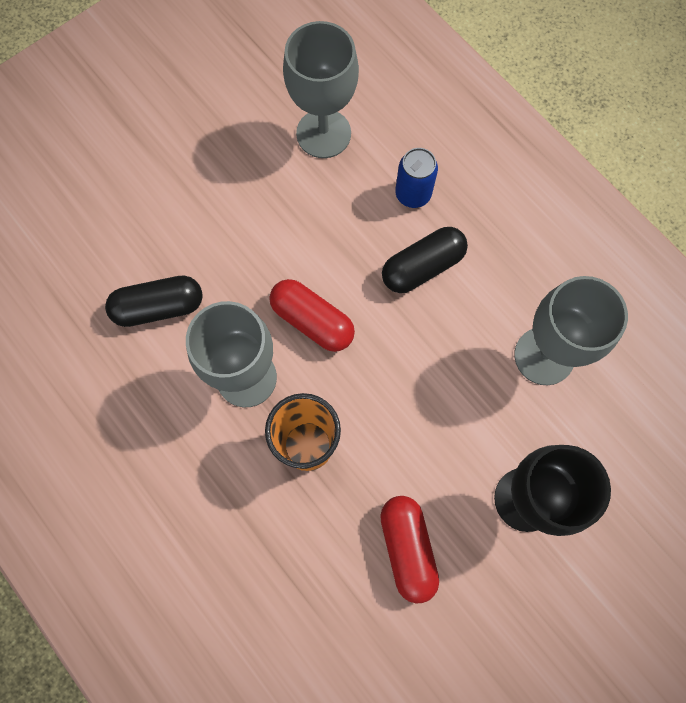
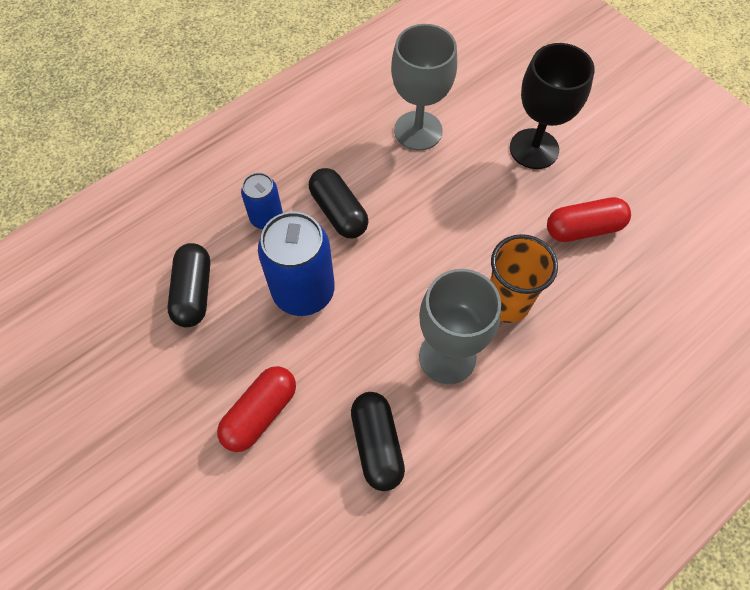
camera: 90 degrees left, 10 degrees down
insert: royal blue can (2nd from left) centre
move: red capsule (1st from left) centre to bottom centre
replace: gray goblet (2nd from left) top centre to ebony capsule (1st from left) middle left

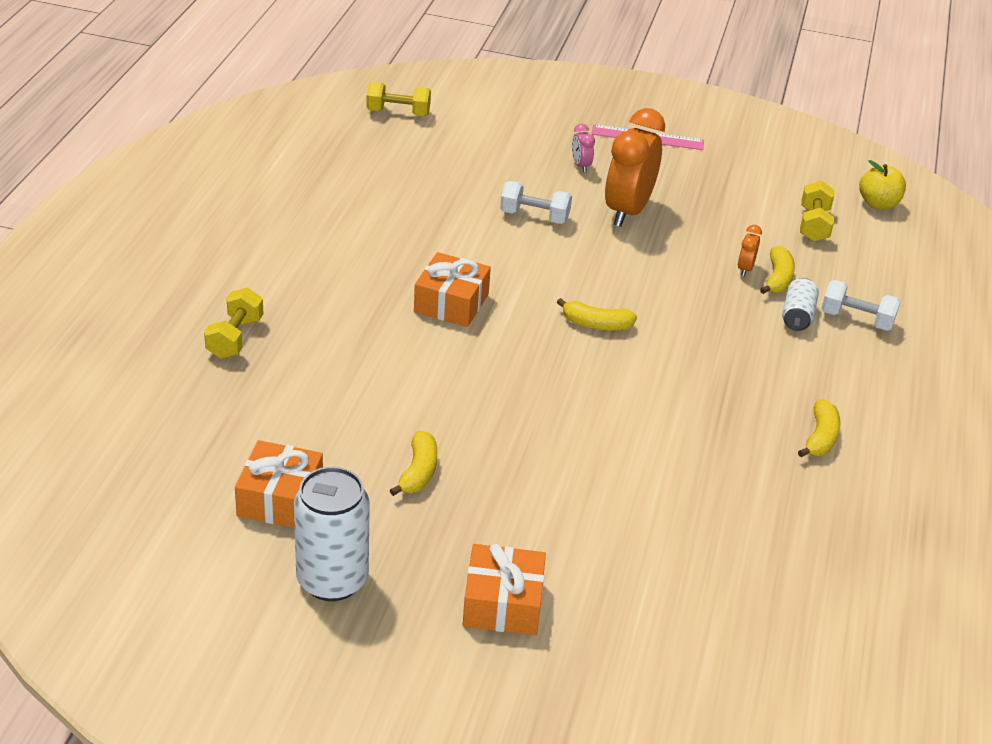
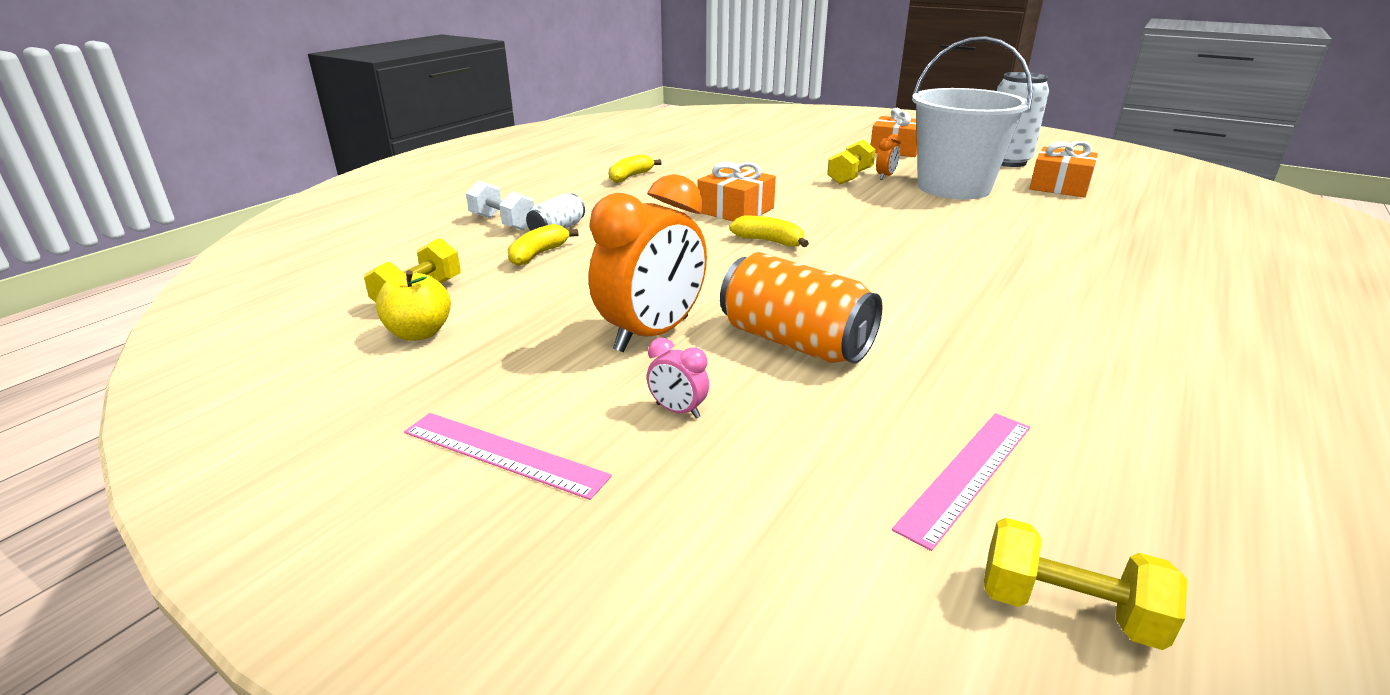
camera: 160 degrees left, 10 degrees down
insert: pink straightedge (2nd from left) bottom right
move: bright yellow apple top right to middle left; orange alarm clock (2nd from left) middle right to top centre; orange present (2nd from left in the first image) centre to orange present (1st from left) top centre; bright yellow dumbbell (1st from left in the first image) middle left to bright yellow dumbbell (2nd from left) top centre
replace: pure white dumbbell (1st from left) top centre to orange can centre; bright yellow banana (1st from left) centre to pure white bucket top right
rotate: pink alarm clock top centre = centre 120 degrees clockwise

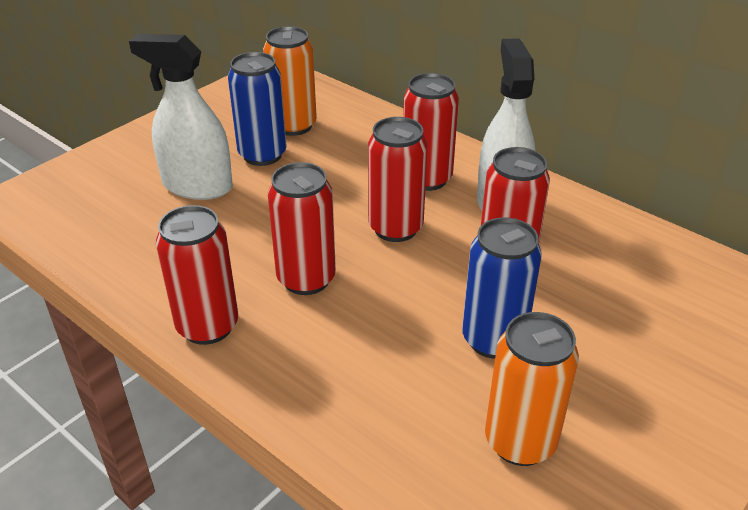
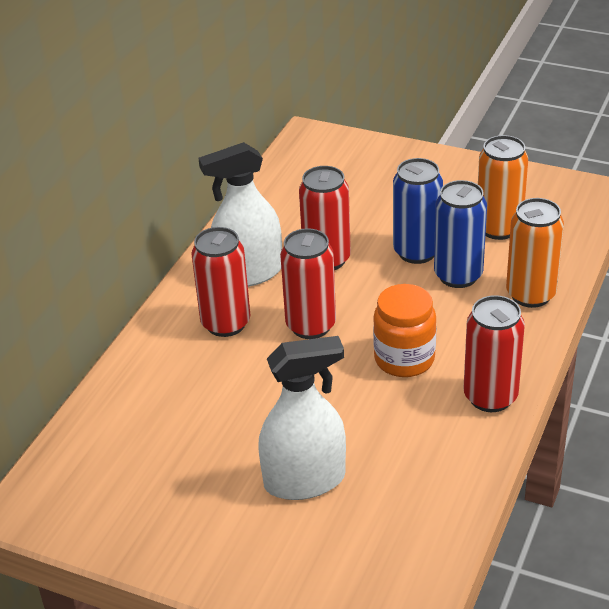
camera: 105 degrees left, 0 degrees up
move: orange can (1st from left in the first image) top centre to orange can (2nd from left) middle right; royal blue can (1st from left in the first image) top centre to royal blue can (2nd from left) middle right
replace: red can (2nd from left) centre to orange jam jar centre
rotate: pure white spray cleaner (1st from left in the first image) top left = bottom centre 105 degrees counterclockwise

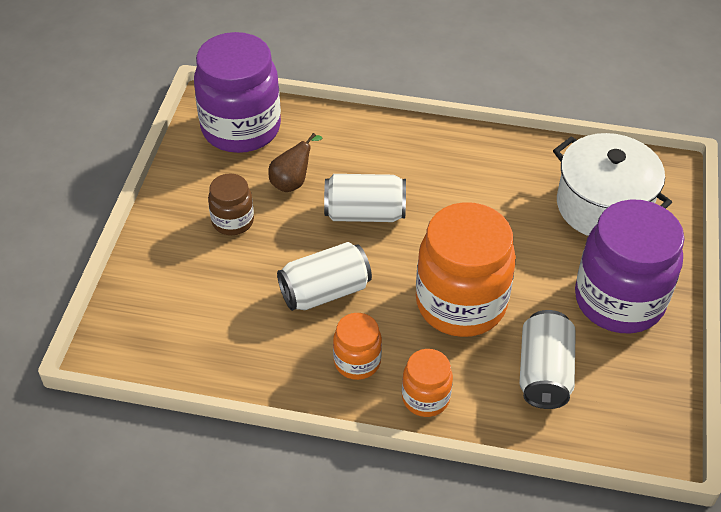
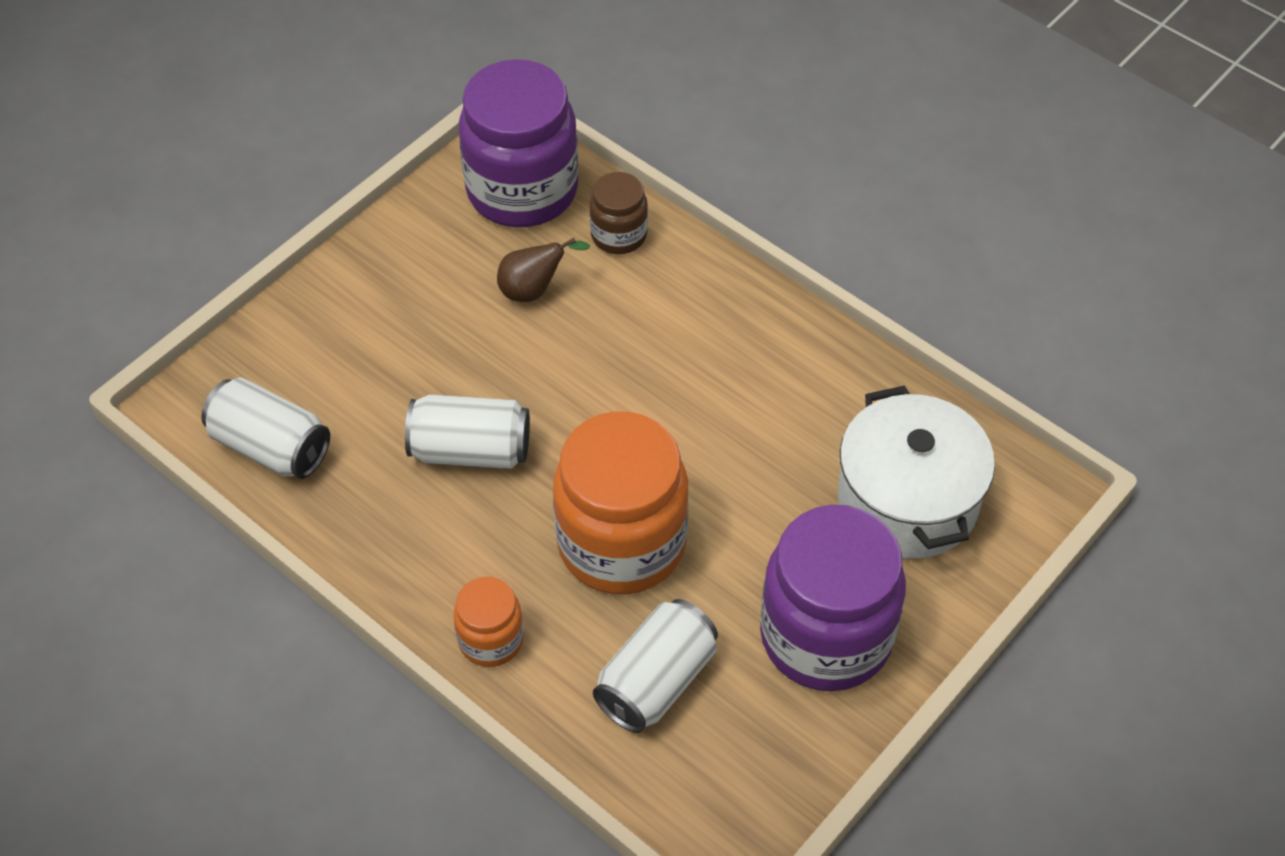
camera: 30 degrees right, 5 degrees up
delete: orange jam jar (1st from left) bottom centre
move: russet jam jar middle left to top centre; pure white can (2nd from left in the first image) centre to pure white can (1st from left) middle left

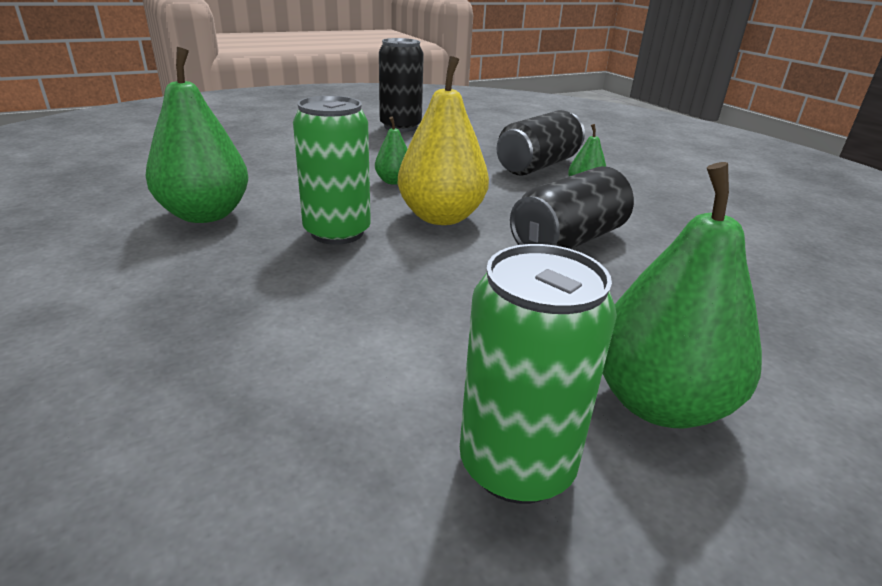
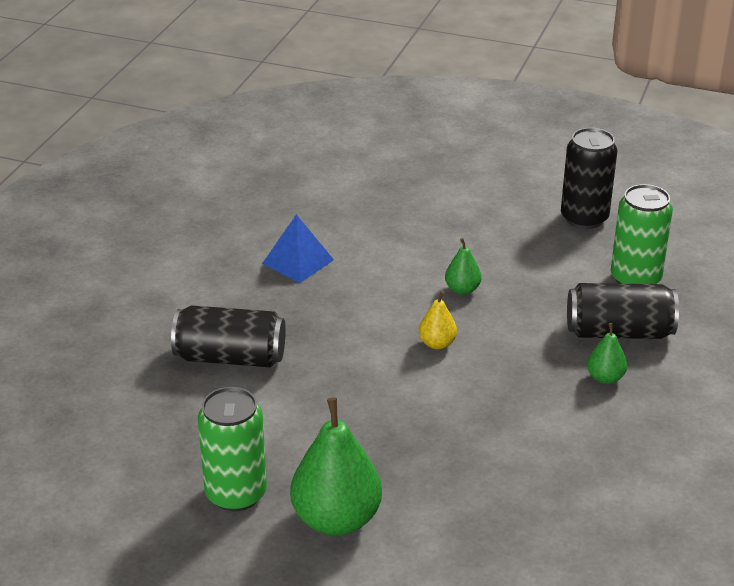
camera: 50 degrees right, 5 degrees up
move: leaf-green can (1st from left in the first image) top centre to leaf-green can (2nd from left) middle right; ebony can (3rd from left in the first image) centre to ebony can (1st from left) middle left
replace: leaf-green toy pear (1st from left) top left to royal blue solid pyramid centre
resize: bright yellow toy pear top centre = centre x0.49

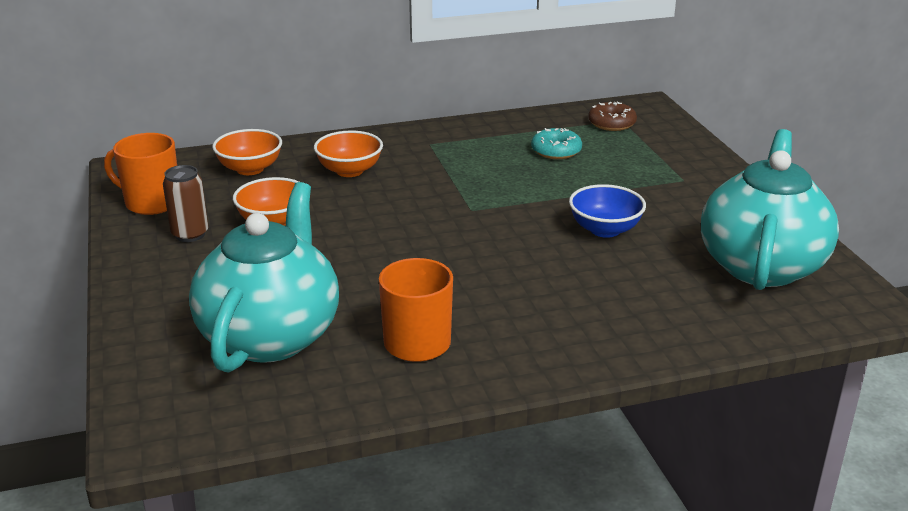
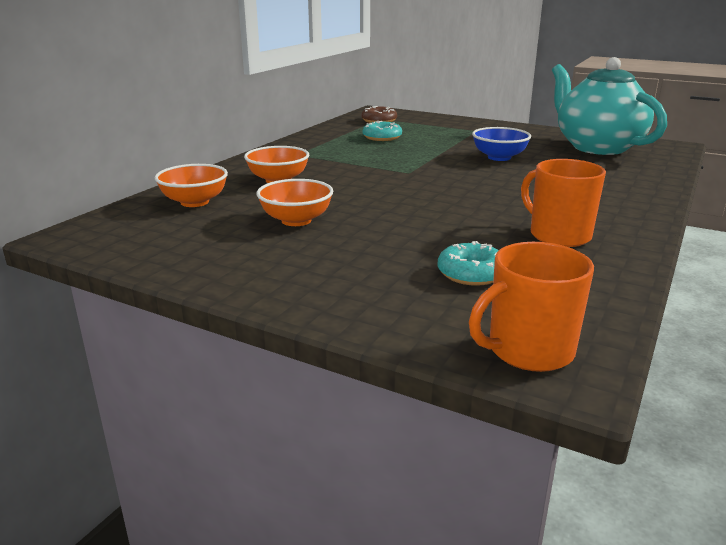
camera: 45 degrees left, 5 degrees down
delete: russet can middle left
move: orange tea mug (1st from left) middle left to middle right
replace: aqua china teapot (1st from left) middle left to aqua doughnut (2nd from left) centre

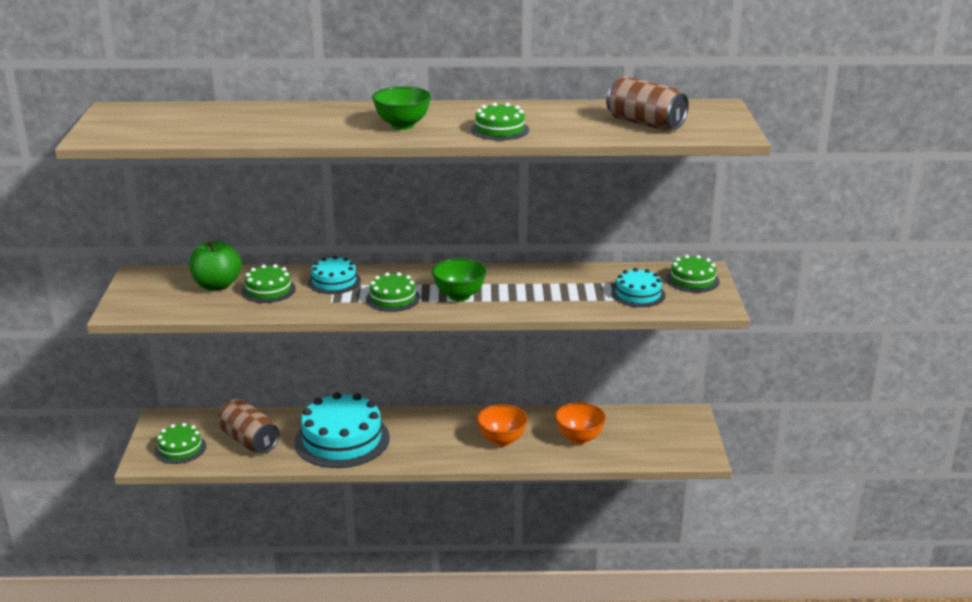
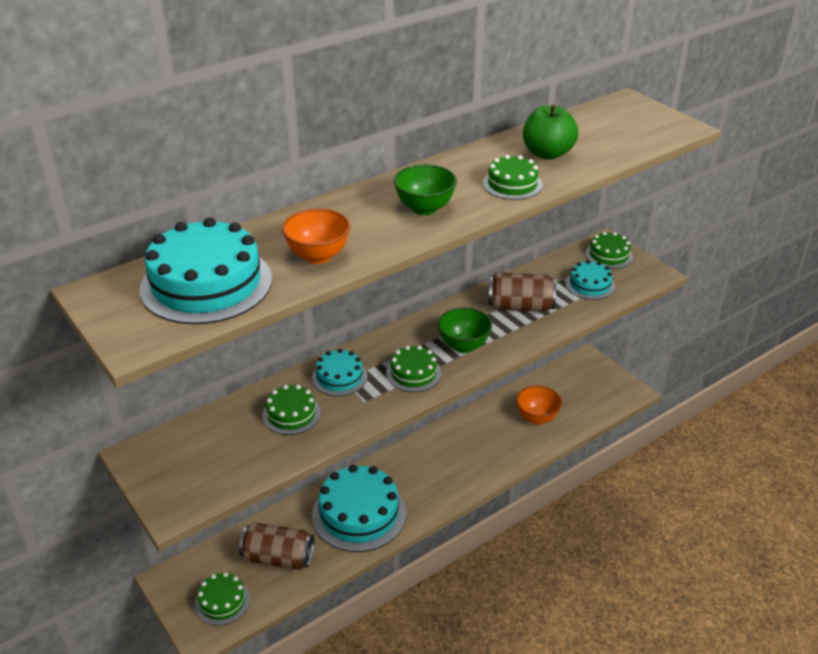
camera: 35 degrees left, 10 degrees up
insert: aqua gateau (1st from left) middle left
move: russet can (2nd from left) top centre to centre; leaf-green apple middle left to top right; orange bowl (1st from left) bottom centre to centre

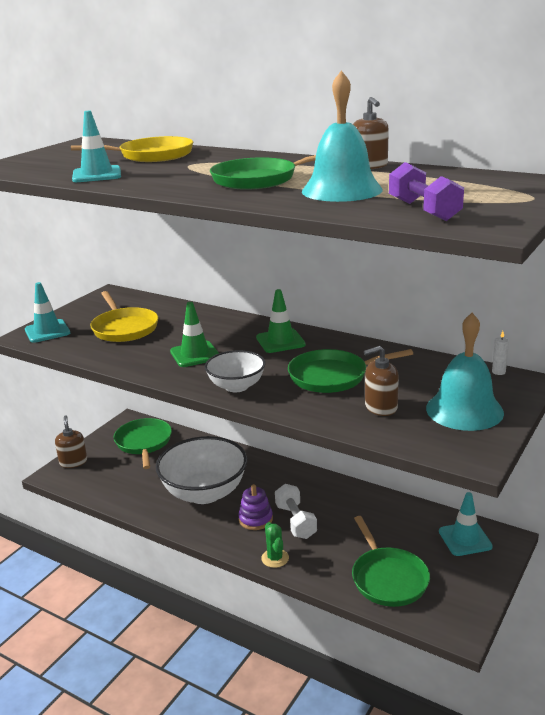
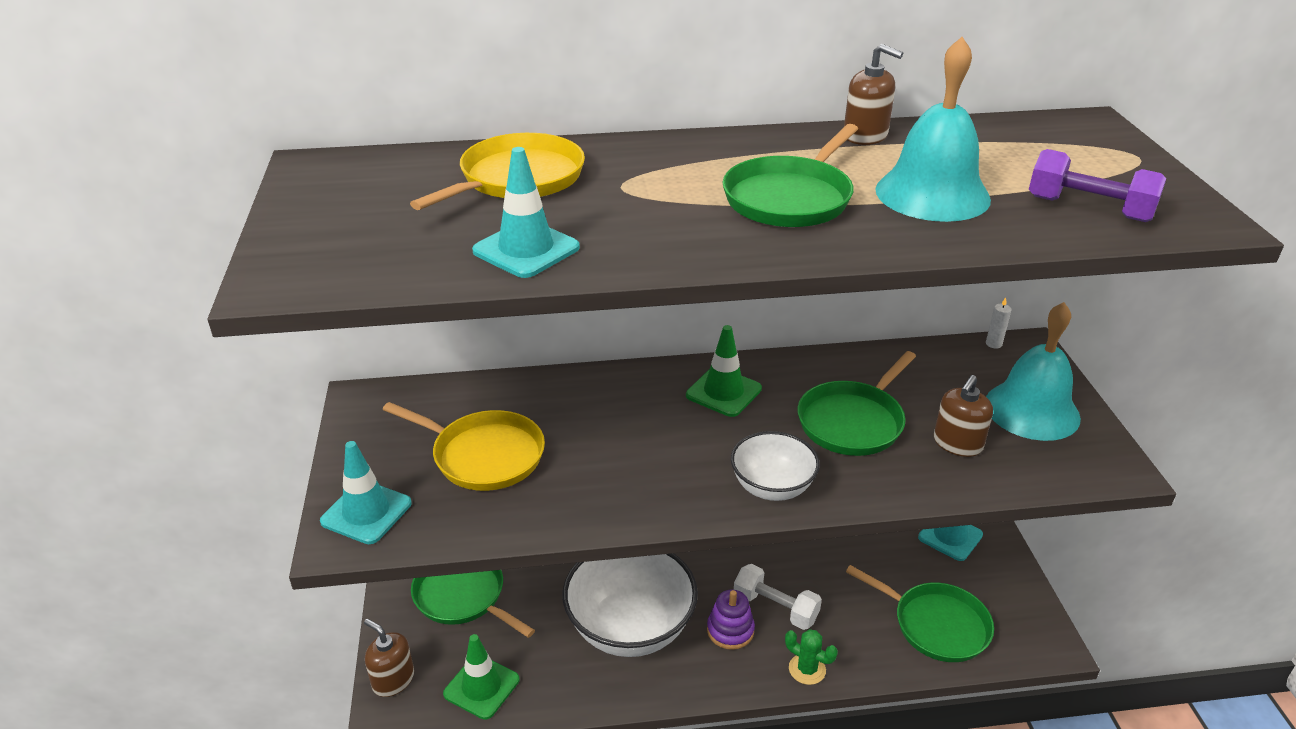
camera: 40 degrees left, 10 degrees up
move: leaf-green road cone (1st from left) centre to bottom centre

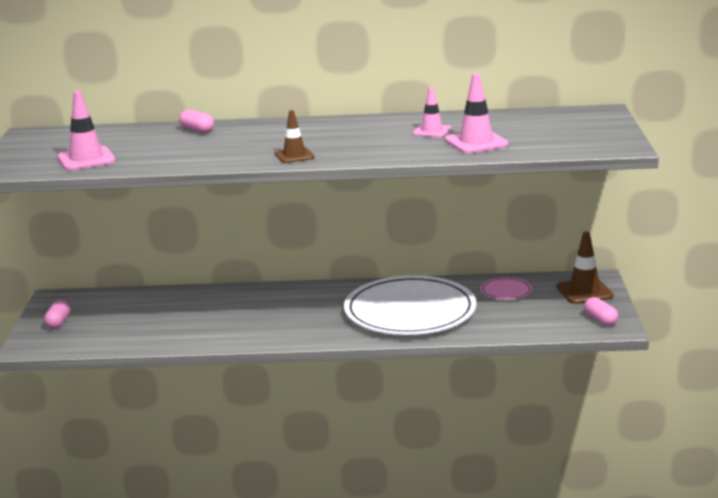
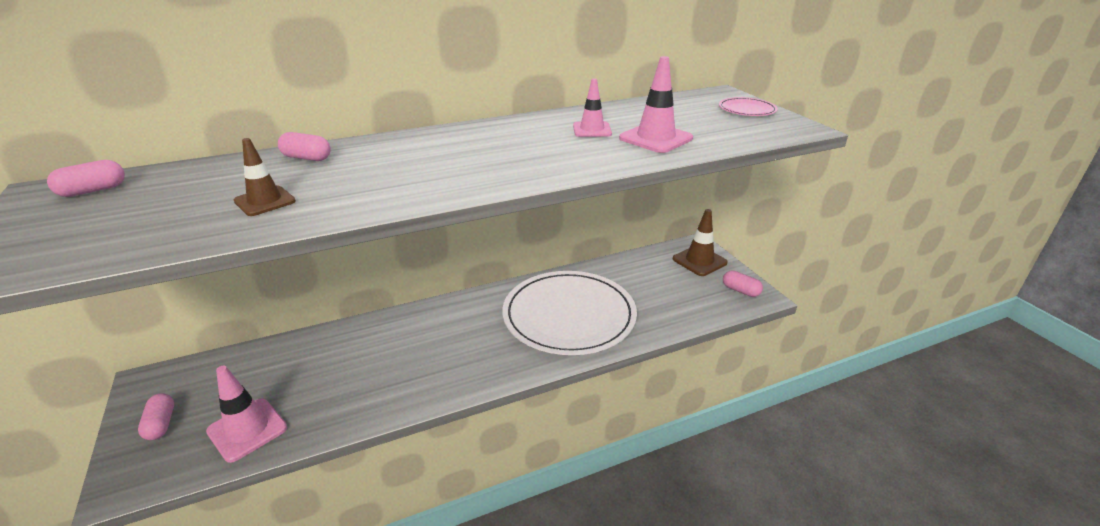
camera: 25 degrees left, 10 degrees up
insert: pink capsule (1st from left) middle left
move: pink road cone (1st from left) top left to bottom left; russet road cone (1st from left) top centre to middle left; pink plate middle right to top right

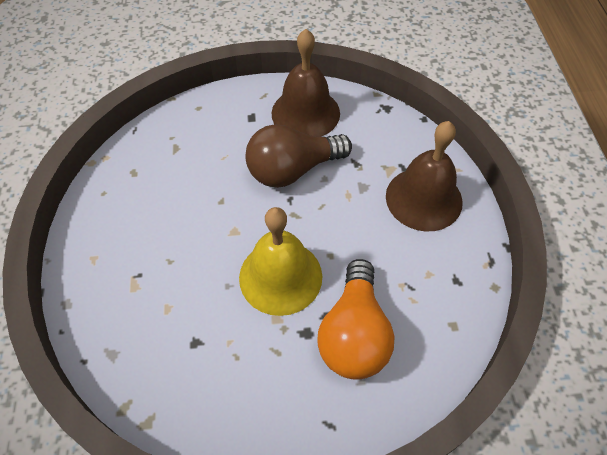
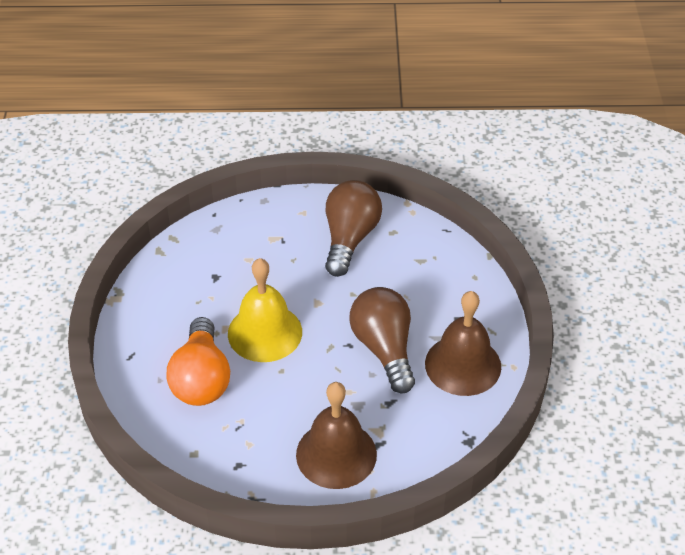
camera: 95 degrees right, 10 degrees down
insert: russet lightbulb (1st from left) centre
rotate: orange lightbulb bottom centre = middle left 105 degrees counterclockwise

